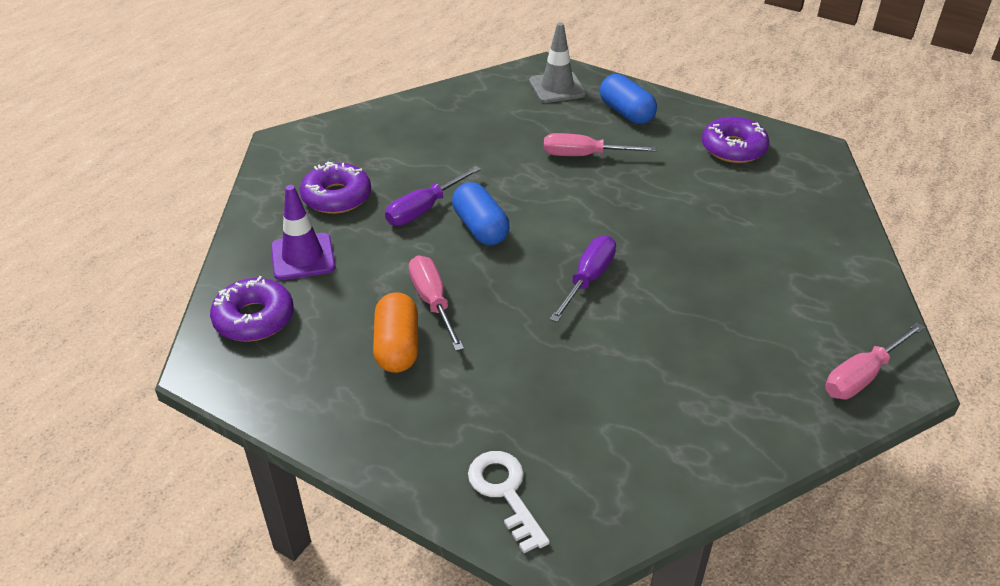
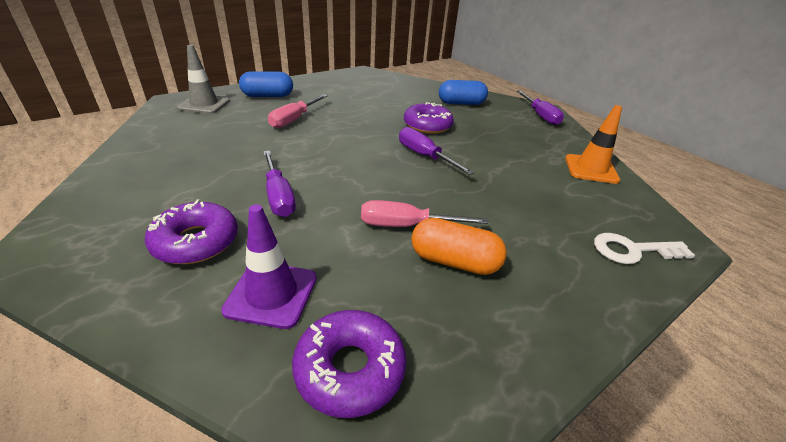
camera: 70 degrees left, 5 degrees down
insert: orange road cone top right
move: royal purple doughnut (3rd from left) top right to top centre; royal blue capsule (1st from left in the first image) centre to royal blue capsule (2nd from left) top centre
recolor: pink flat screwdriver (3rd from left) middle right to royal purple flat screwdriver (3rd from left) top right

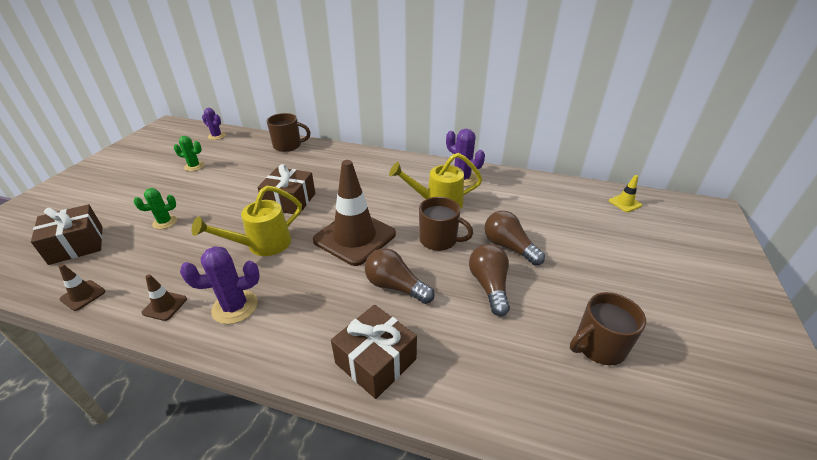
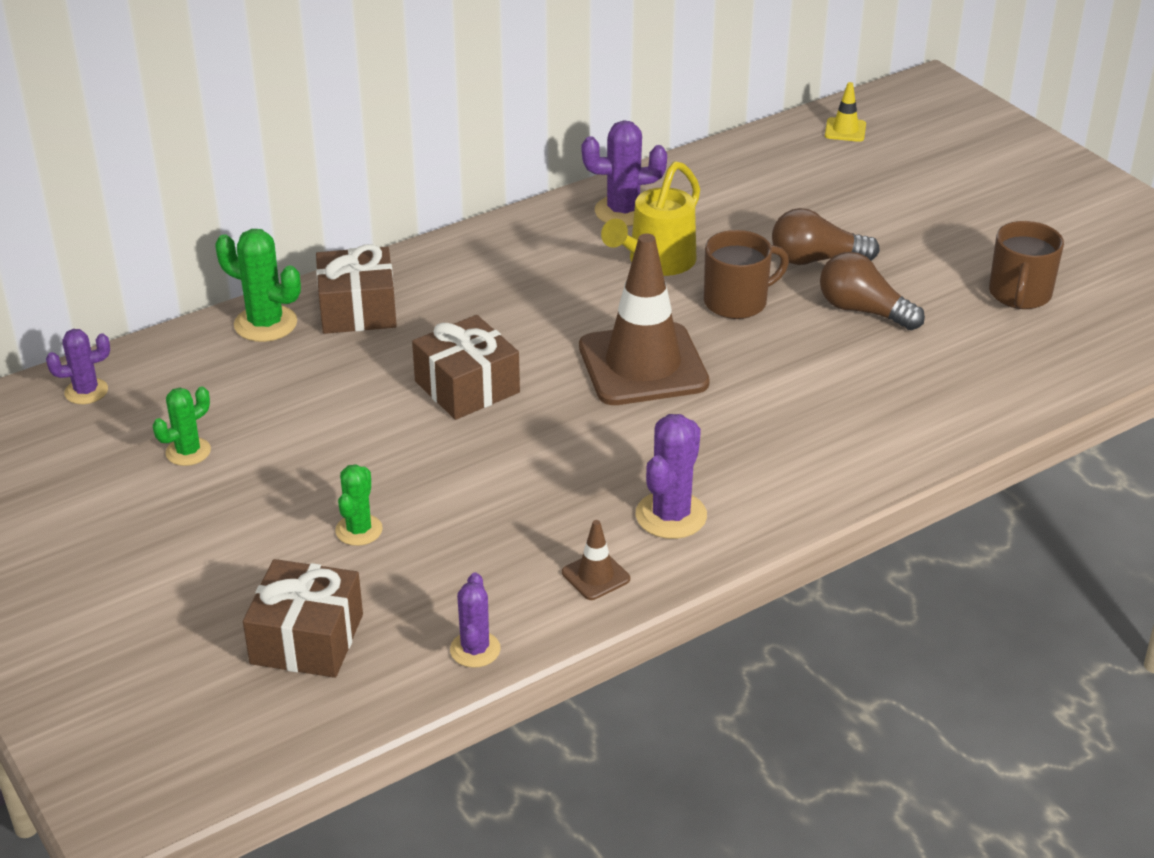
camera: 50 degrees left, 0 degrees up
delete: bright yellow watering pot (1st from left) middle left; russet lightbulb (1st from left) centre
move: russet present (3rd from left in the first image) bottom centre to russet present (2nd from left) middle left
replace: russet tea mug (1st from left) top centre to leaf-green cactus (2nd from left) top left; russet road cone (1st from left) middle left to royal purple cactus (2nd from left) bottom centre

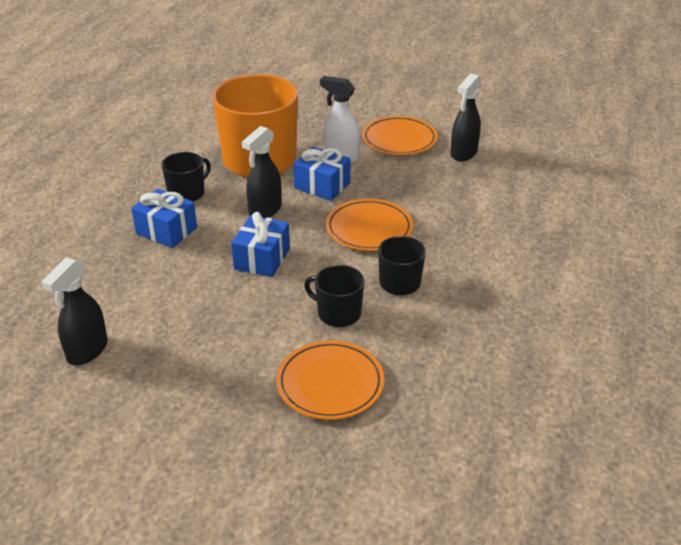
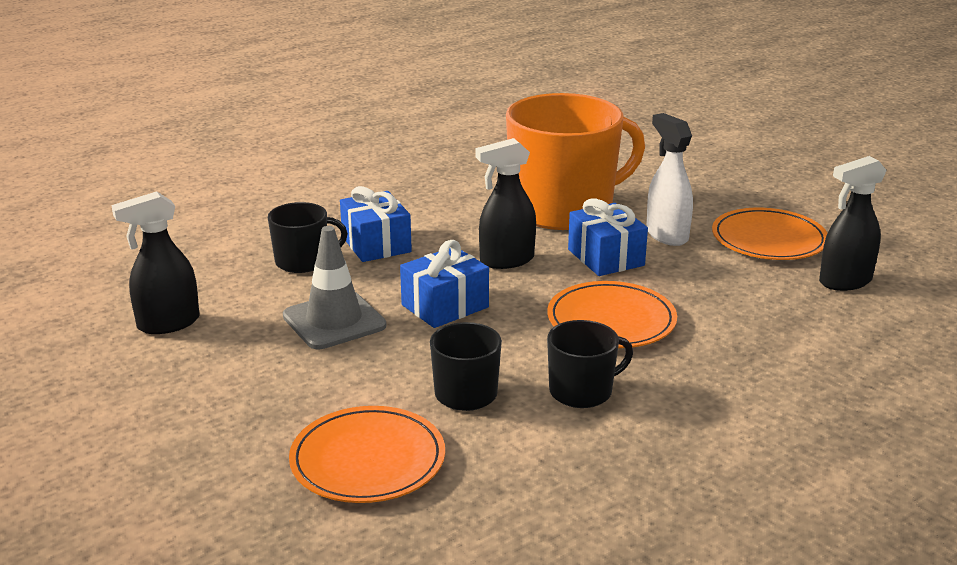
camera: 35 degrees right, 10 degrees down
insert: gray road cone centre
move: ebony tea mug (1st from left) top left to middle left

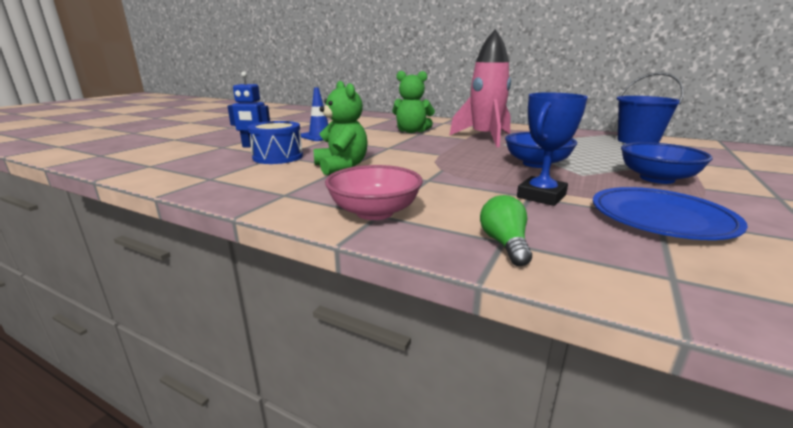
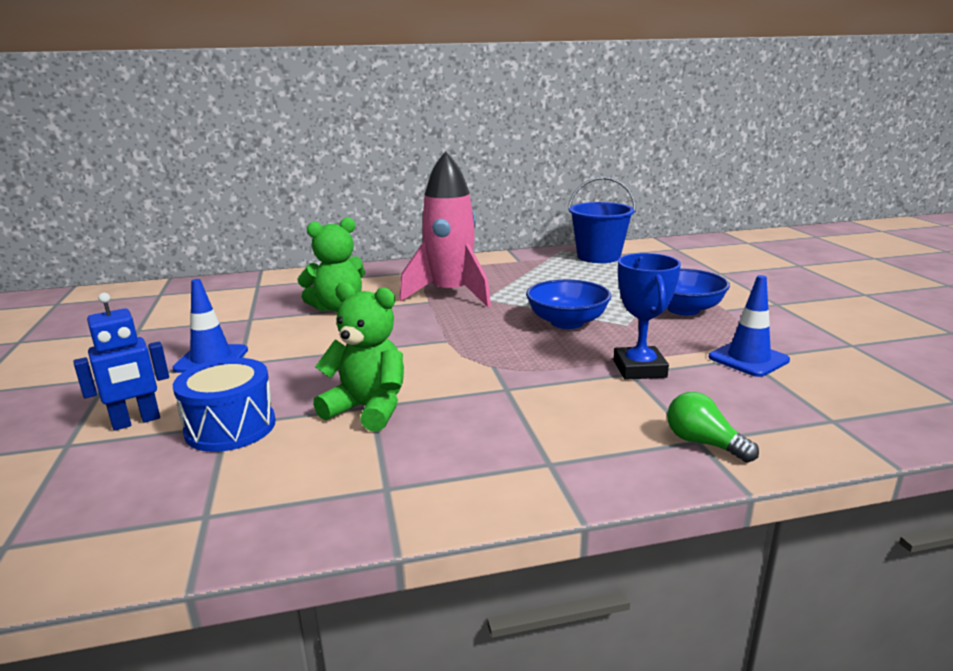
camera: 40 degrees left, 0 degrees up
delete: pink bowl centre
replace: royal blue plate middle right to royal blue road cone (2nd from left) middle right

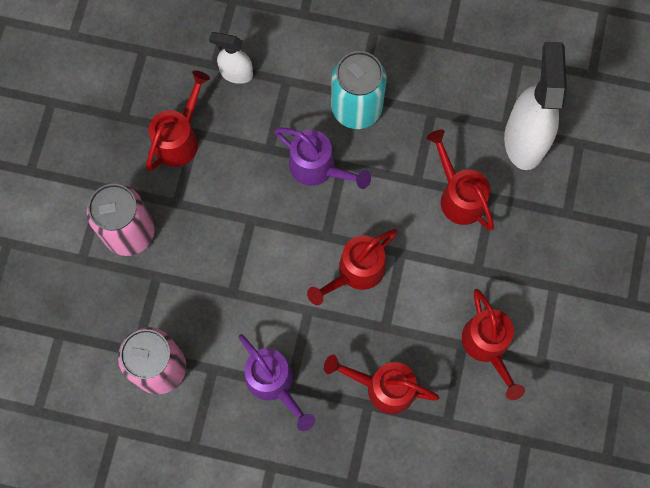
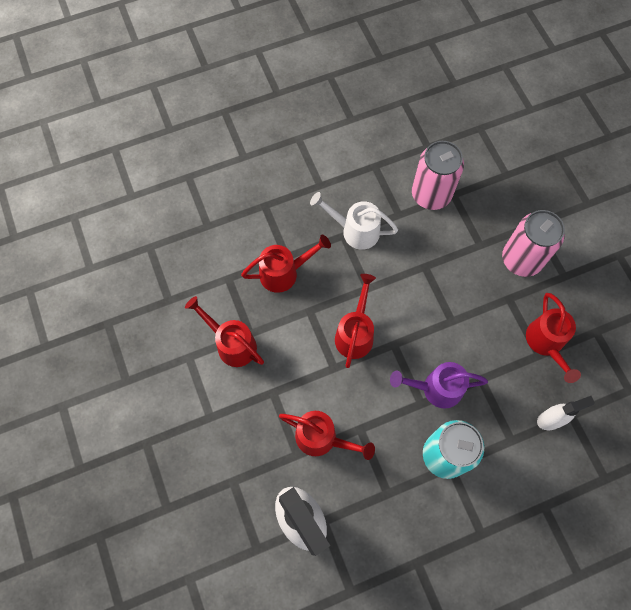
camera: 145 degrees right, 5 degrees down
recolor: royal purple watering pot (1st from left) bottom centre to pure white watering pot centre

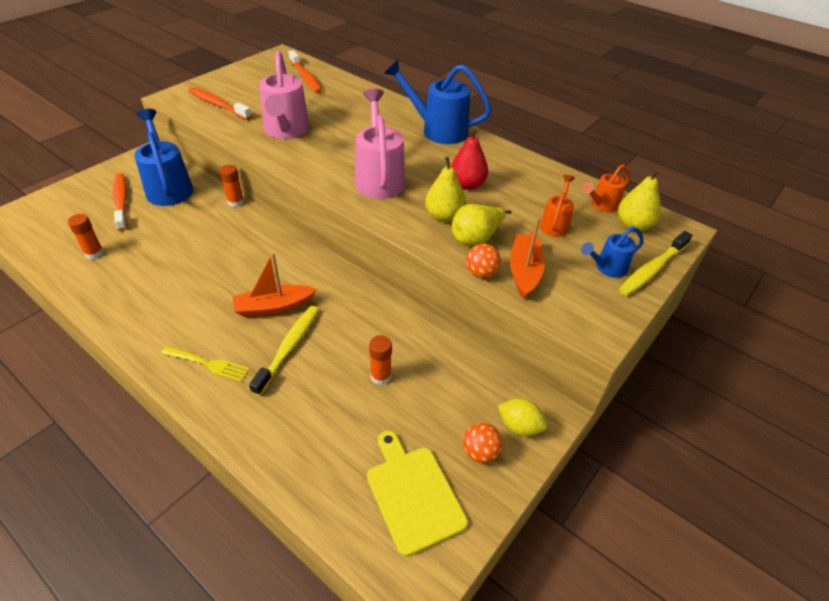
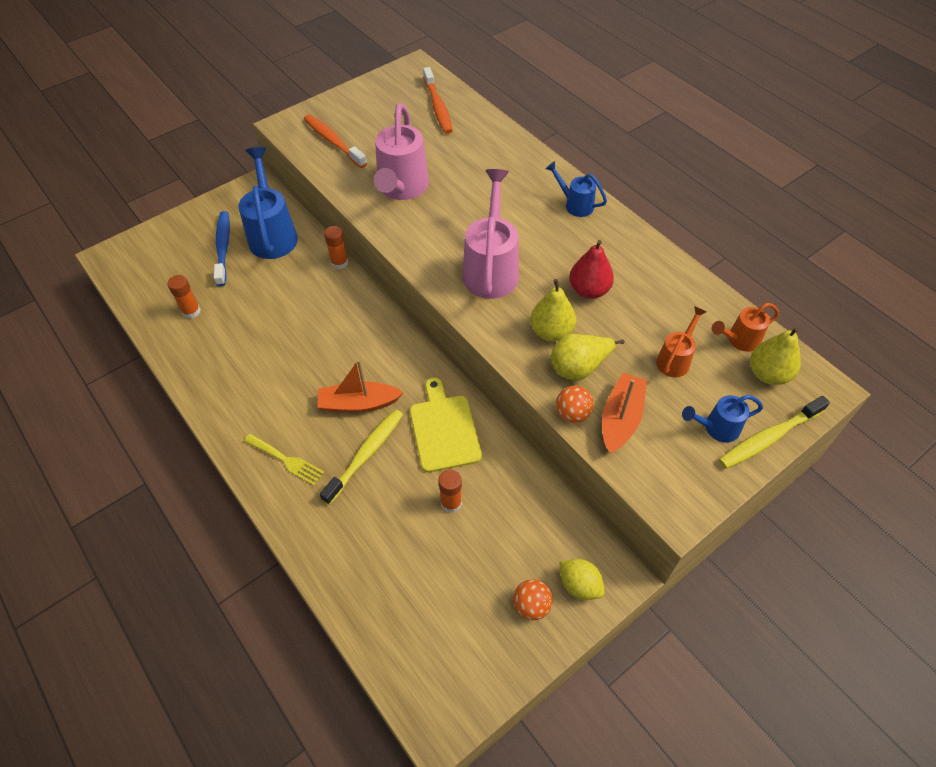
camera: 15 degrees right, 10 degrees up
move: bright yellow cutting board bottom centre to centre
recolor: orange dental brush (1st from left) middle left to royal blue dental brush top left
resize: royal blue watering pot (2nd from left) top centre = top centre x0.53

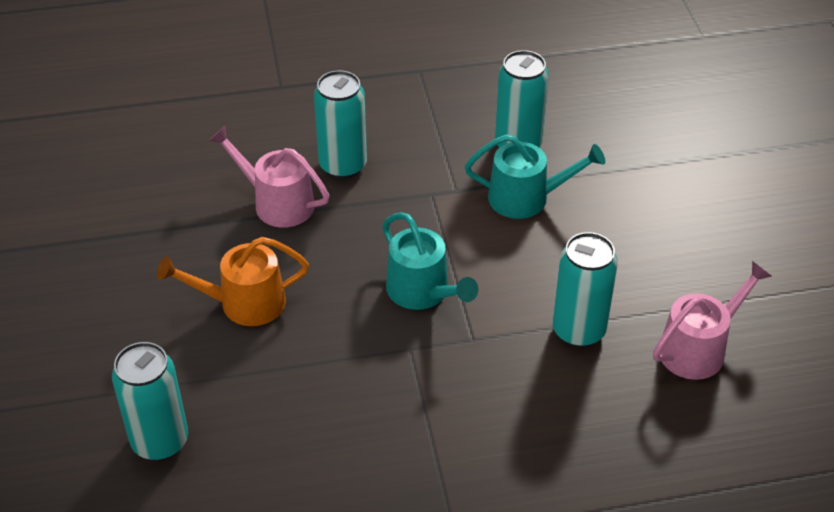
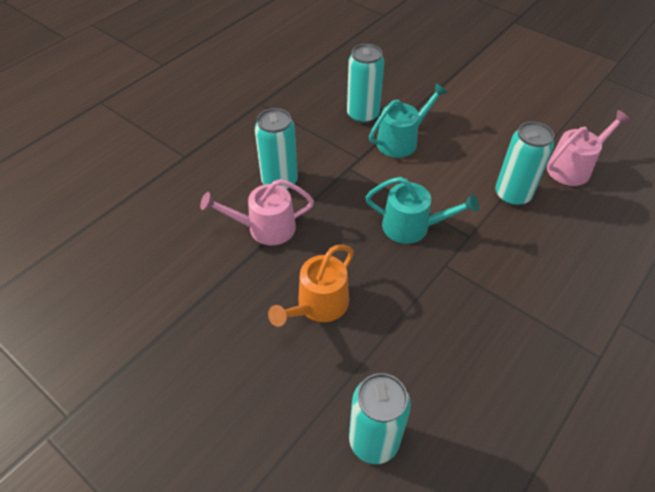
camera: 40 degrees left, 5 degrees up
rotate: pink watering pot (2nd from left) middle right = top right 45 degrees clockwise

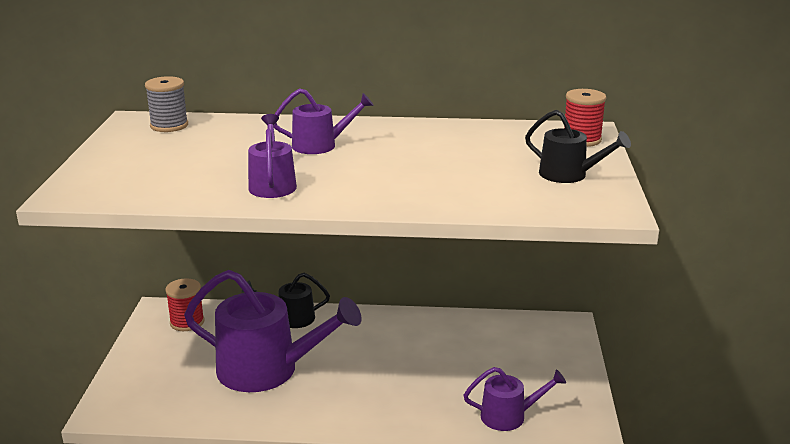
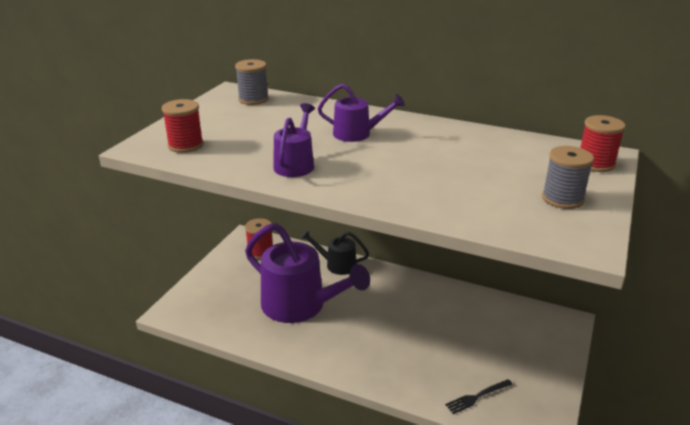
camera: 20 degrees right, 5 degrees up
insert: red reel of thread (1st from left) top left
replace: ebony watering pot (2nd from left) top right to gray reel of thread (2nd from left) middle right; royal purple watering pot (4th from left) bottom centre to ebony dinner fork bottom right

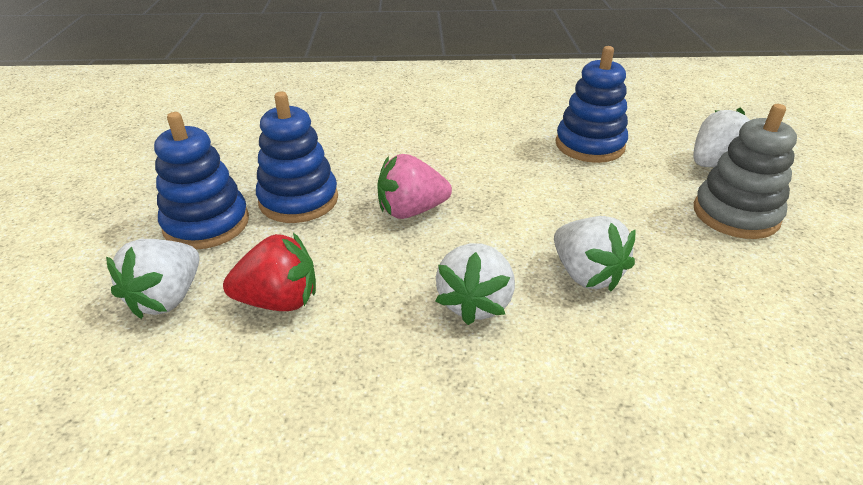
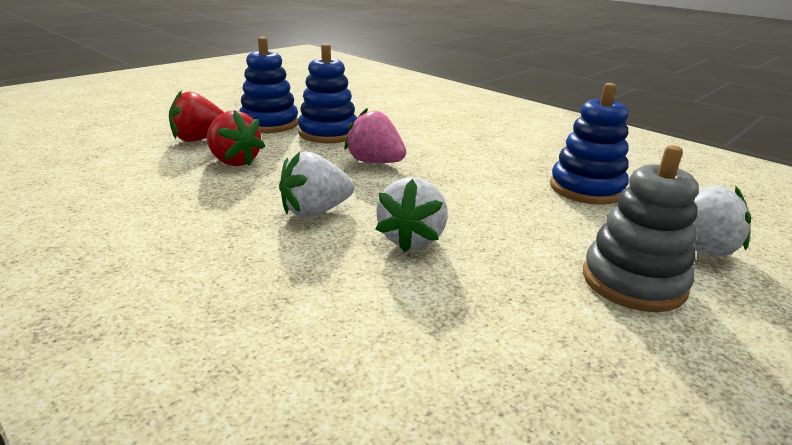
camera: 45 degrees right, 10 degrees down
recolor: pure white strawberry (1st from left) middle left to red strawberry (1st from left) top left

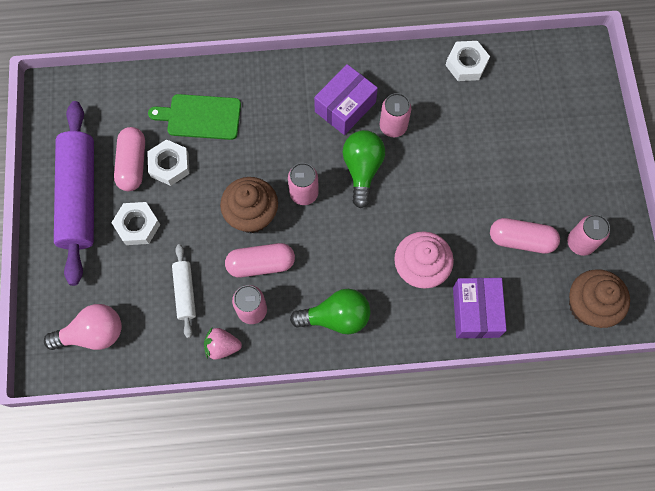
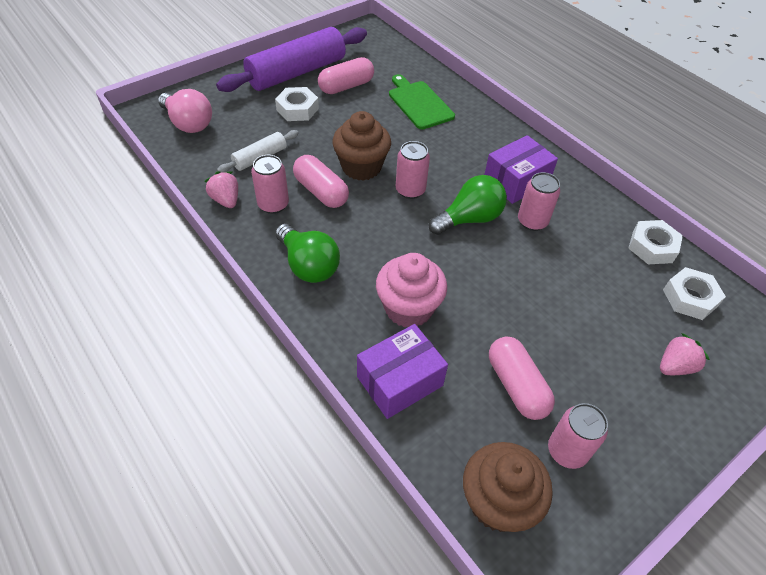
camera: 55 degrees right, 20 degrees down
insert: pink strawberry (2nd from left) middle right
move: pure white hexagon nut (2nd from left in the first image) top left to pure white hexagon nut (3rd from left) middle right
rotate: royal purple package (1st from left in the first image) top centre = top right 45 degrees counterclockwise

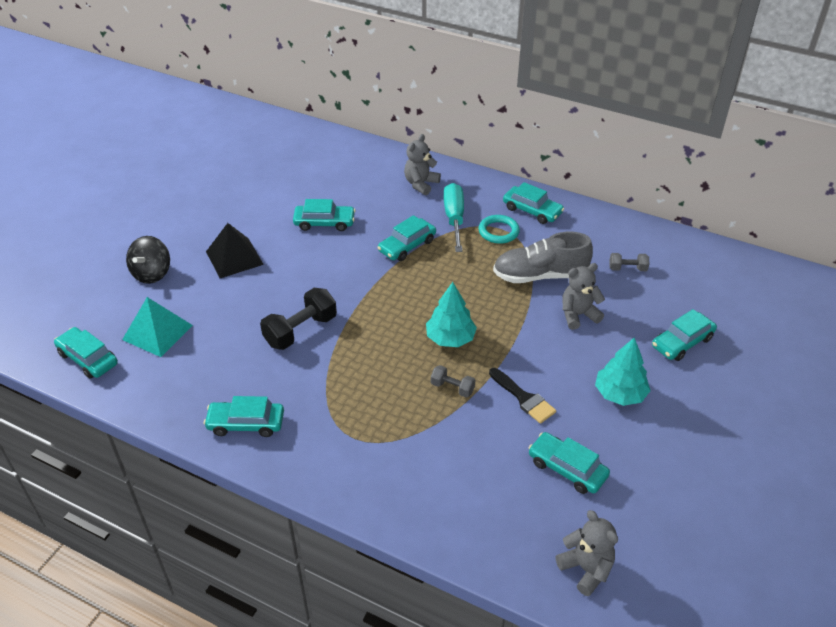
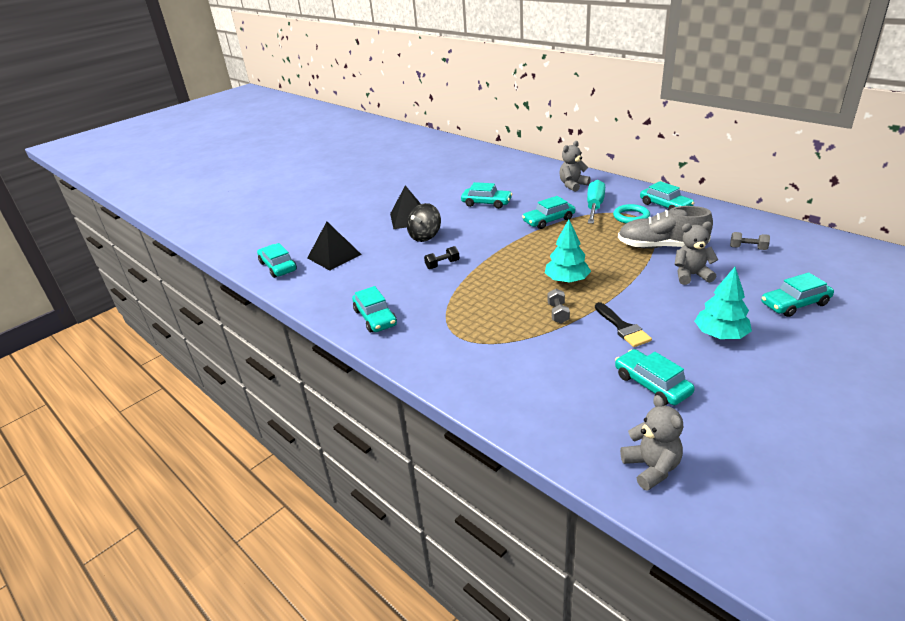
camera: 20 degrees right, 10 degrees down
move: ebony toy top middle left to centre
recolor: aqua solid pyramid middle left to ebony solid pyramid (1st from left) centre
rotate: gray dumbbell (1st from left) centre = centre 45 degrees clockwise; aqua car (2nd from left) middle left = centre 135 degrees counterclockwise
resize: ebony dumbbell centre = centre x0.54

